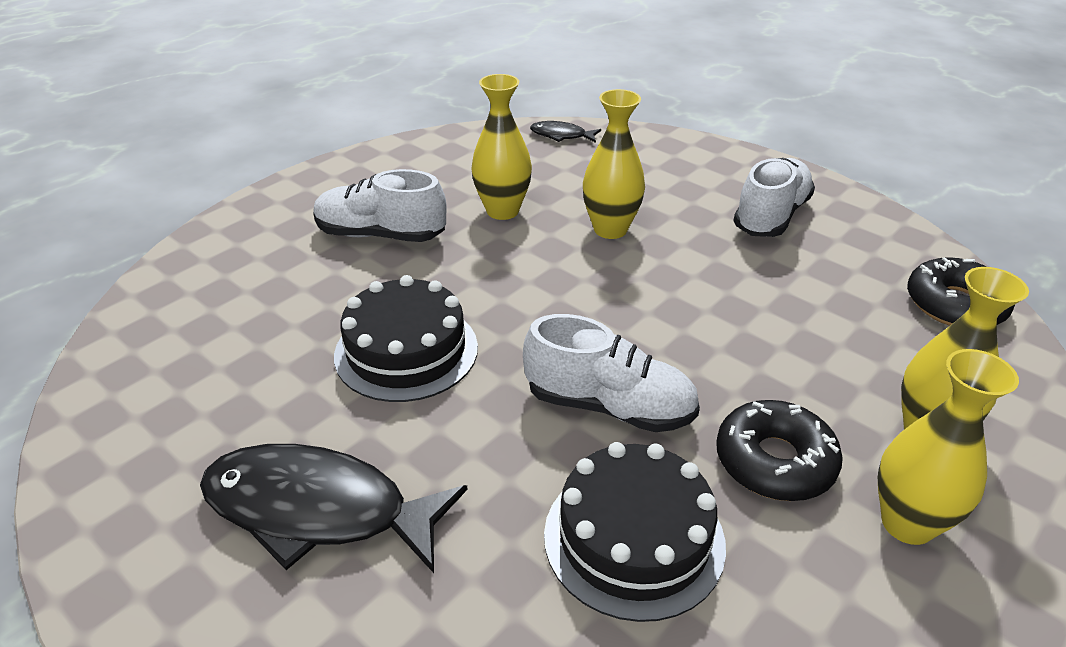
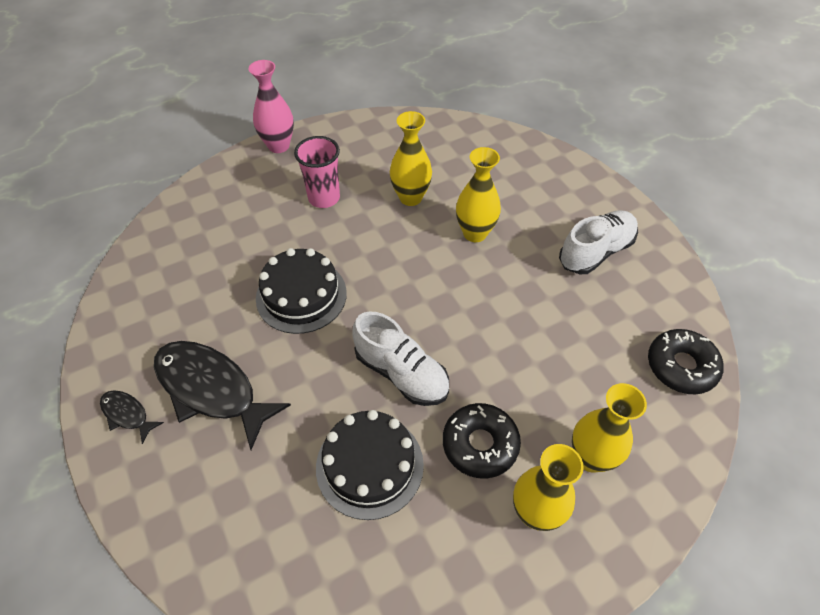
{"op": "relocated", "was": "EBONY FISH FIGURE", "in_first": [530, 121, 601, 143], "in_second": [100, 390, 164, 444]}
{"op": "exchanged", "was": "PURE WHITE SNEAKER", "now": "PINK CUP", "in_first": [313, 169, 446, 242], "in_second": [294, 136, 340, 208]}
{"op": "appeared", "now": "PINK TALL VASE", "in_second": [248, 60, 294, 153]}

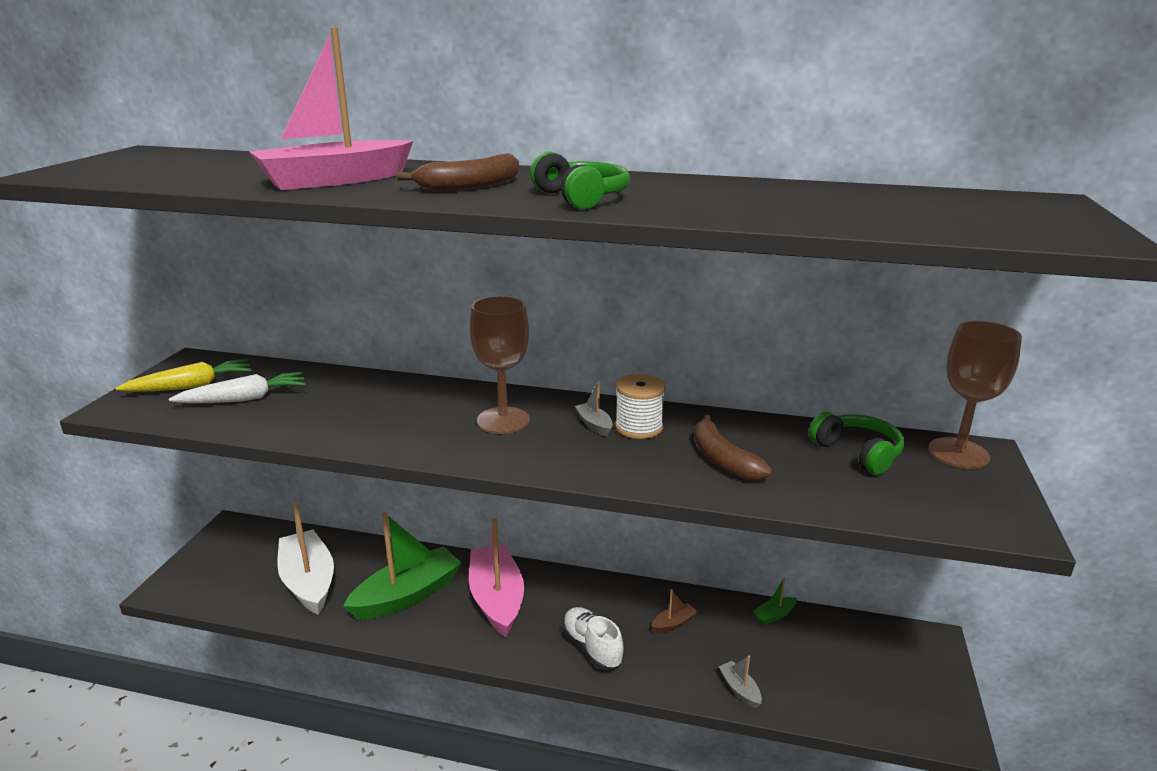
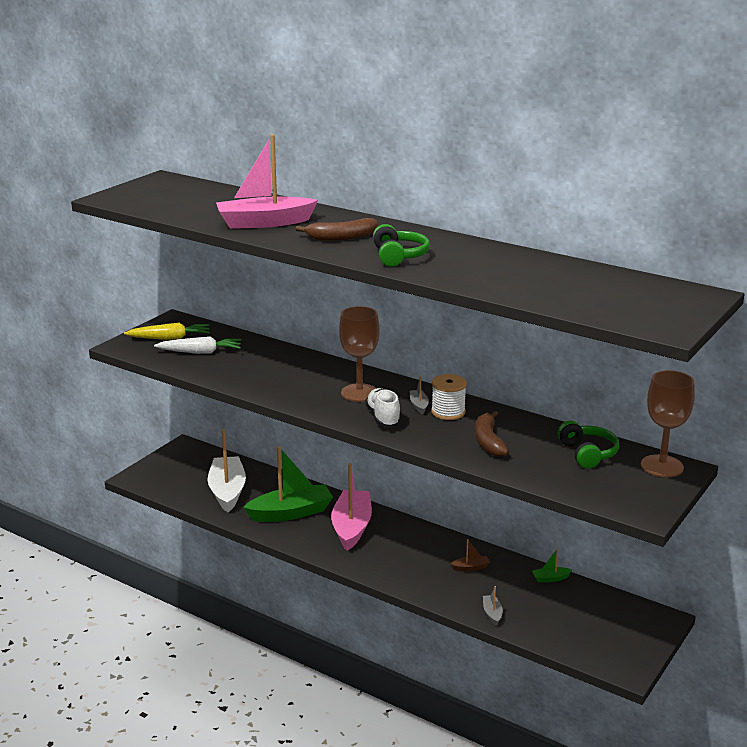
{"op": "relocated", "was": "PURE WHITE SNEAKER", "in_first": [562, 607, 624, 670], "in_second": [365, 388, 401, 427]}

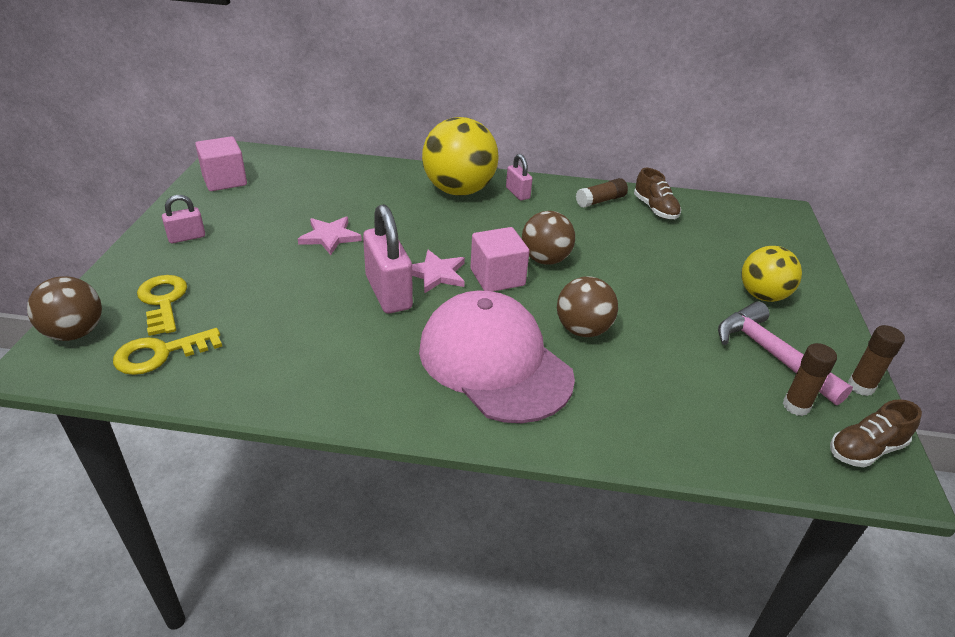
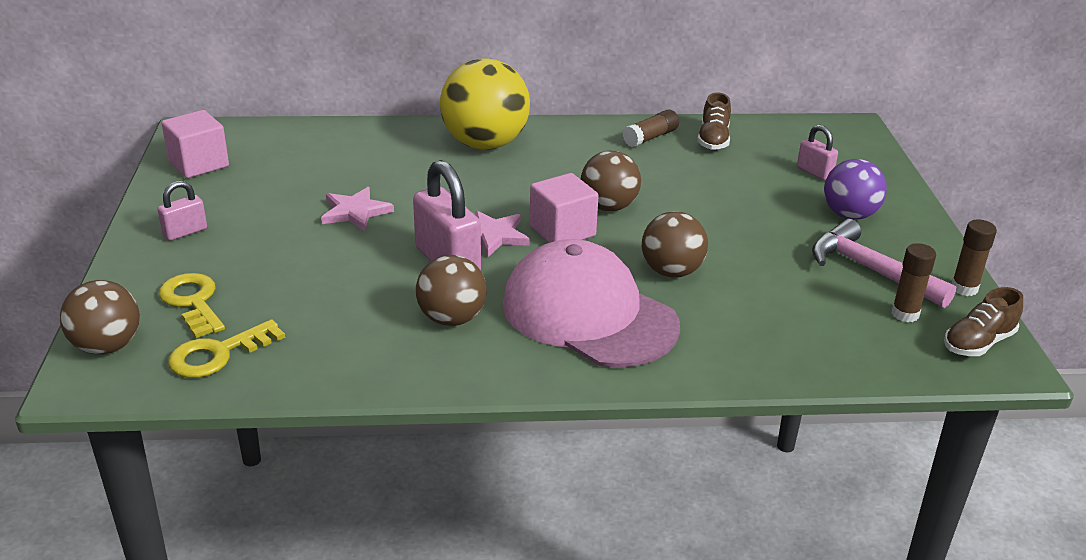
{"op": "relocated", "was": "PINK LOCK", "in_first": [506, 154, 533, 201], "in_second": [797, 125, 838, 180]}
{"op": "spun", "was": "DARK BROWN SNEAKER", "in_first": [634, 168, 681, 219], "in_second": [697, 93, 731, 150], "clockwise": 45}
{"op": "colour", "was": "GOLDEN BALL", "now": "ROYAL PURPLE BALL", "in_first": [741, 246, 802, 302], "in_second": [824, 159, 887, 220]}
{"op": "appeared", "now": "DARK BROWN BALL", "in_second": [416, 255, 487, 326]}

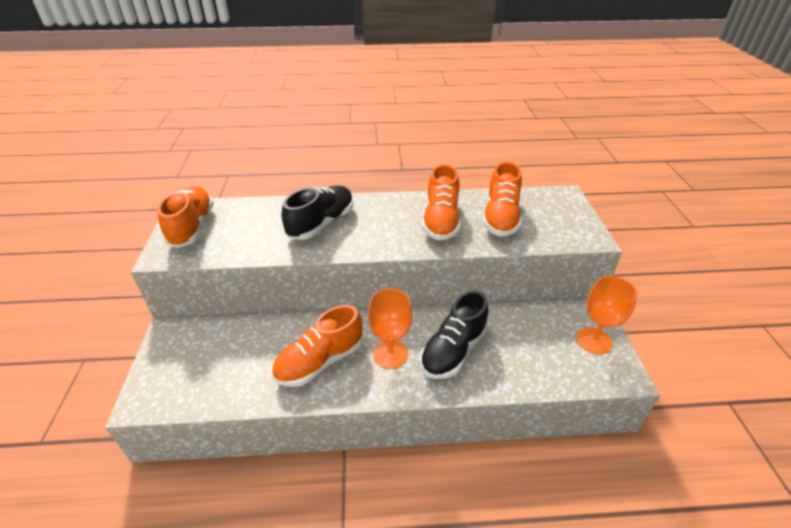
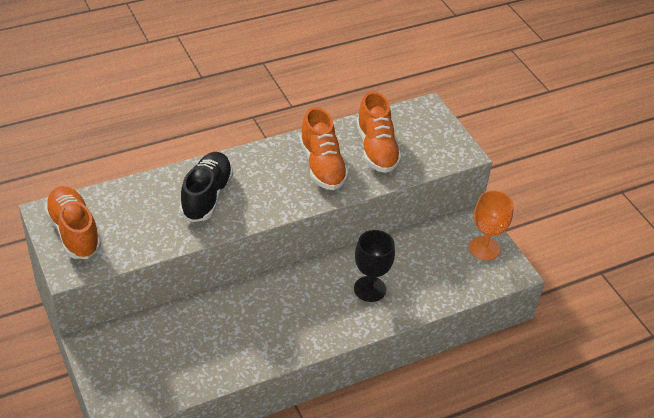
{"op": "missing", "was": "ORANGE-COLOURED GOBLET", "in_first": [368, 288, 413, 369]}
{"op": "exchanged", "was": "EBONY SNEAKER", "now": "EBONY GOBLET", "in_first": [420, 291, 488, 379], "in_second": [354, 230, 395, 302]}
{"op": "missing", "was": "ORANGE-COLOURED SNEAKER", "in_first": [272, 305, 363, 387]}

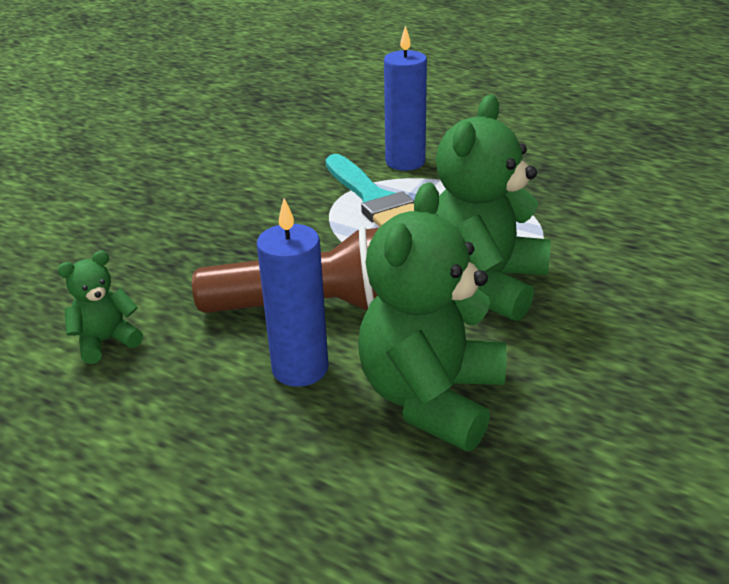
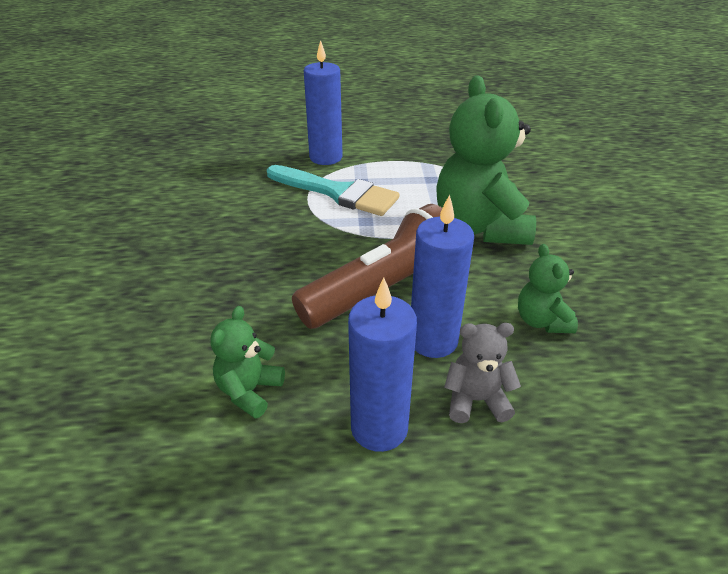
{"op": "size", "was": "EMERALD STUFFED BEAR", "in_first": [358, 182, 506, 451], "in_second": [518, 244, 578, 333], "ratio": 0.49}
{"op": "appeared", "now": "COBALT PILLAR CANDLE", "in_second": [348, 278, 417, 452]}
{"op": "appeared", "now": "ASH-GREY STUFFED BEAR", "in_second": [444, 323, 521, 423]}

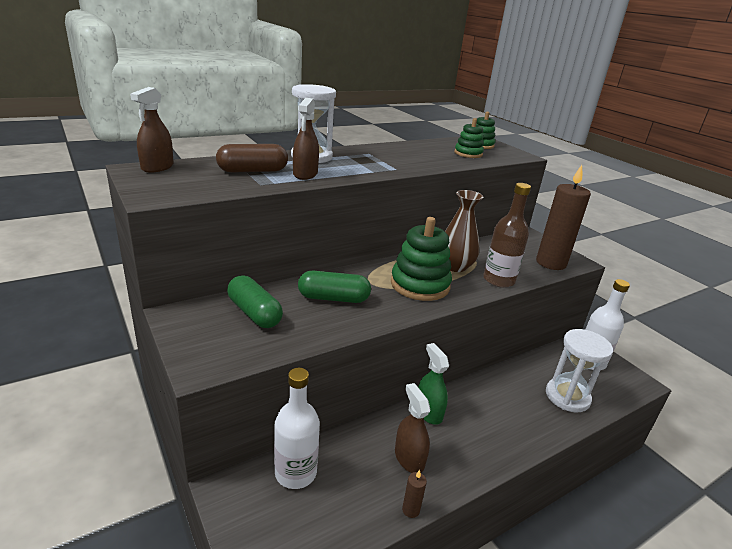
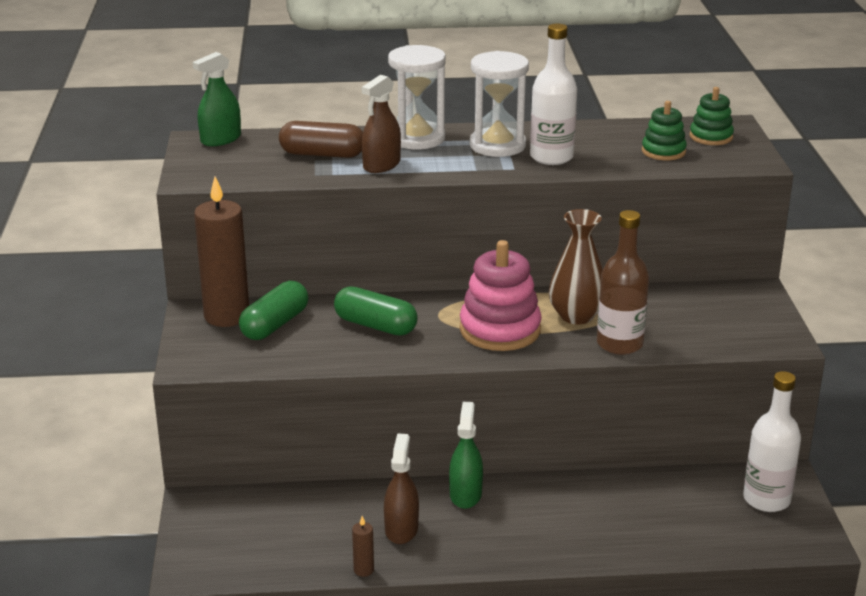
{"op": "colour", "was": "DARK BROWN SPRAYER", "now": "EMERALD SPRAYER", "in_first": [130, 87, 174, 173], "in_second": [193, 52, 241, 146]}
{"op": "relocated", "was": "DARK BROWN PILLAR CANDLE", "in_first": [536, 165, 591, 270], "in_second": [194, 176, 249, 327]}
{"op": "colour", "was": "EMERALD STACKING TOY", "now": "PINK STACKING TOY", "in_first": [391, 217, 452, 301], "in_second": [460, 240, 542, 351]}
{"op": "spun", "was": "EMERALD CAPSULE", "in_first": [227, 275, 283, 328], "in_second": [239, 281, 309, 340], "clockwise": 45}
{"op": "relocated", "was": "PURE WHITE SANDGLASS", "in_first": [546, 329, 613, 412], "in_second": [470, 51, 529, 157]}
{"op": "relocated", "was": "PURE WHITE FLASK", "in_first": [274, 368, 320, 489], "in_second": [530, 23, 577, 165]}

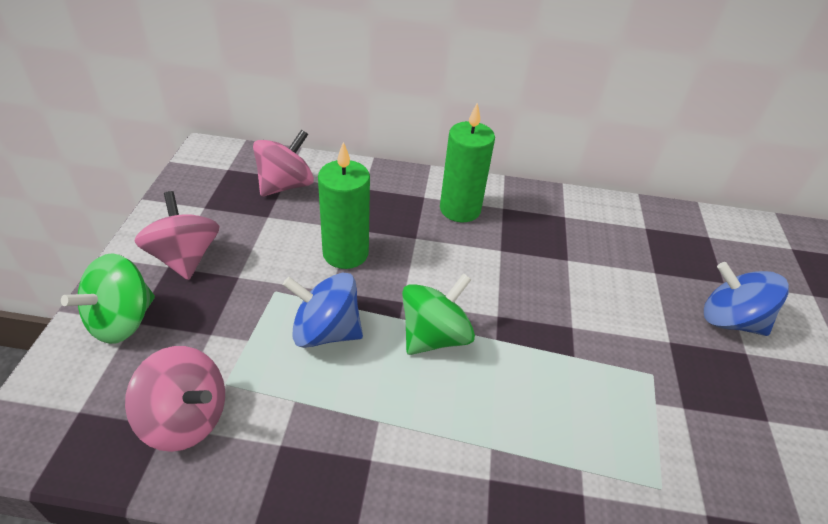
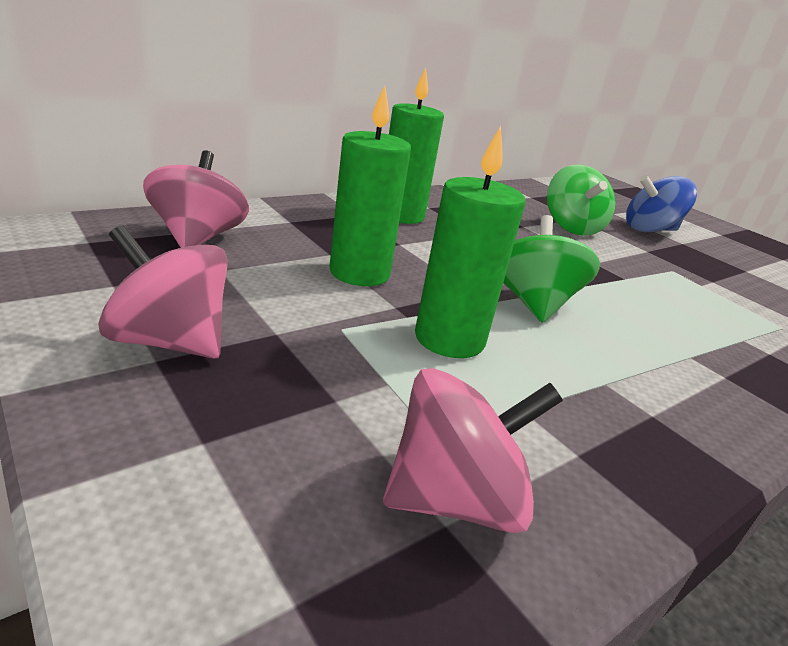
{"op": "relocated", "was": "EMERALD SPINNING TOP", "in_first": [61, 253, 155, 344], "in_second": [547, 165, 615, 235]}
{"op": "exchanged", "was": "COBALT SPINNING TOP", "now": "EMERALD PILLAR CANDLE", "in_first": [282, 272, 363, 348], "in_second": [415, 126, 525, 358]}

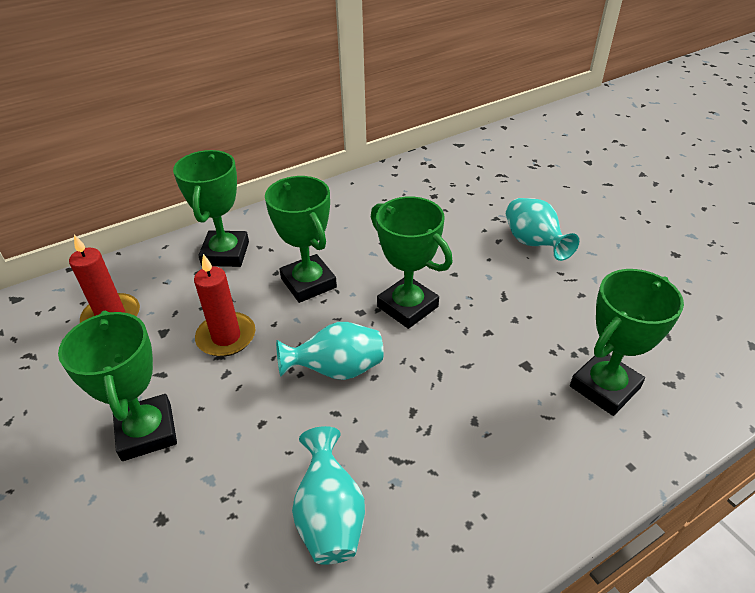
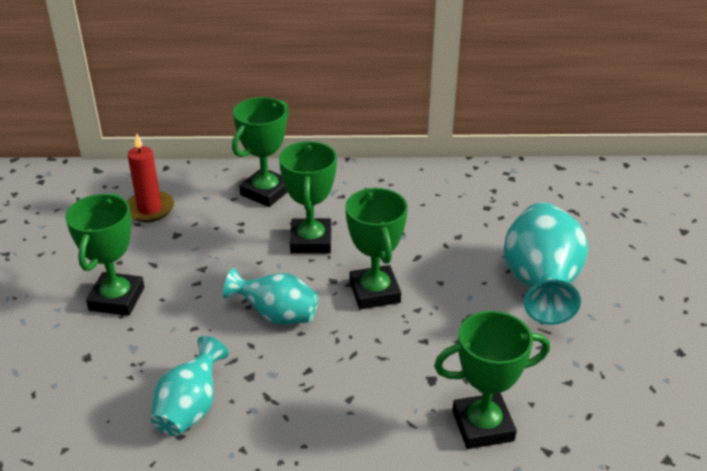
{"op": "size", "was": "TEAL TALL VASE", "in_first": [506, 198, 579, 261], "in_second": [504, 202, 588, 325], "ratio": 1.65}
{"op": "missing", "was": "SCARLET PILLAR CANDLE", "in_first": [194, 254, 255, 357]}

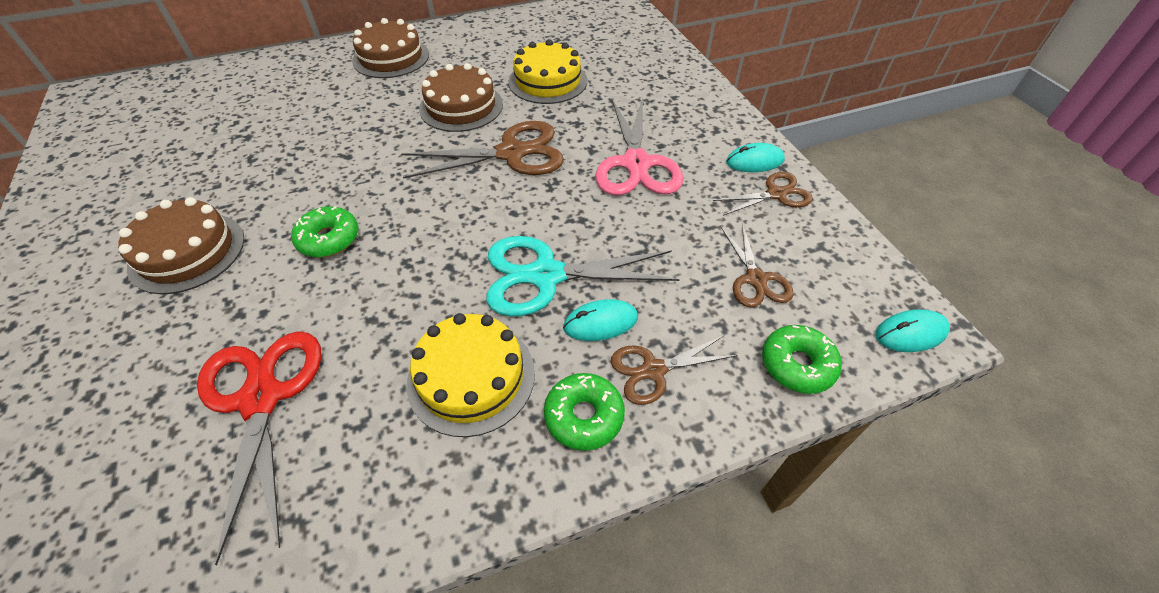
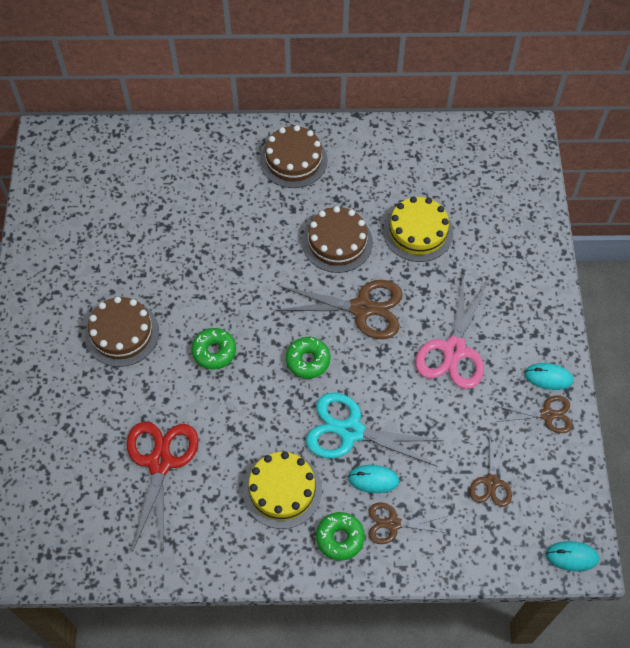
{"op": "relocated", "was": "EMERALD DONUT", "in_first": [762, 325, 842, 394], "in_second": [286, 337, 330, 379]}

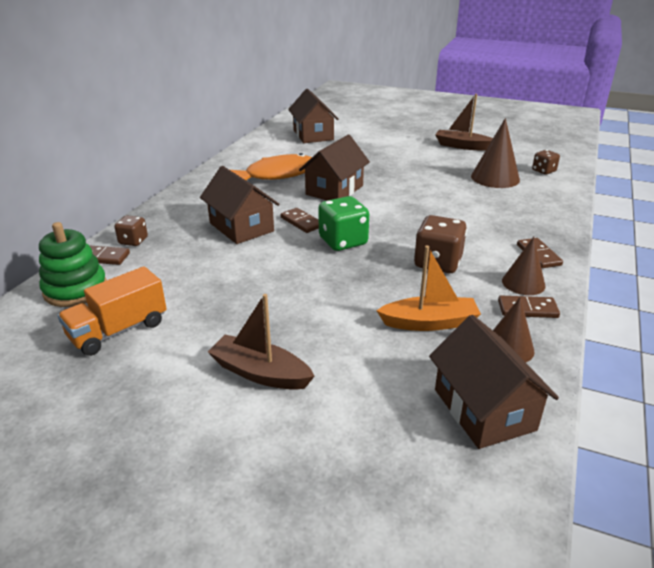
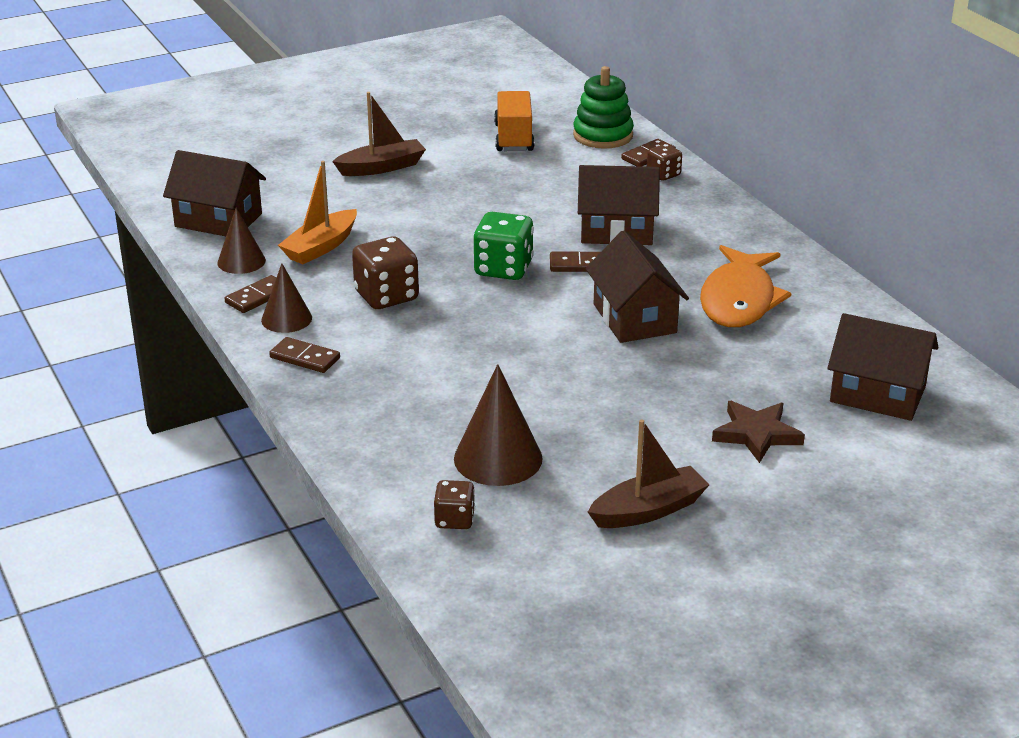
{"op": "appeared", "now": "DARK BROWN FIVE-POINTED STAR", "in_second": [712, 401, 805, 463]}

